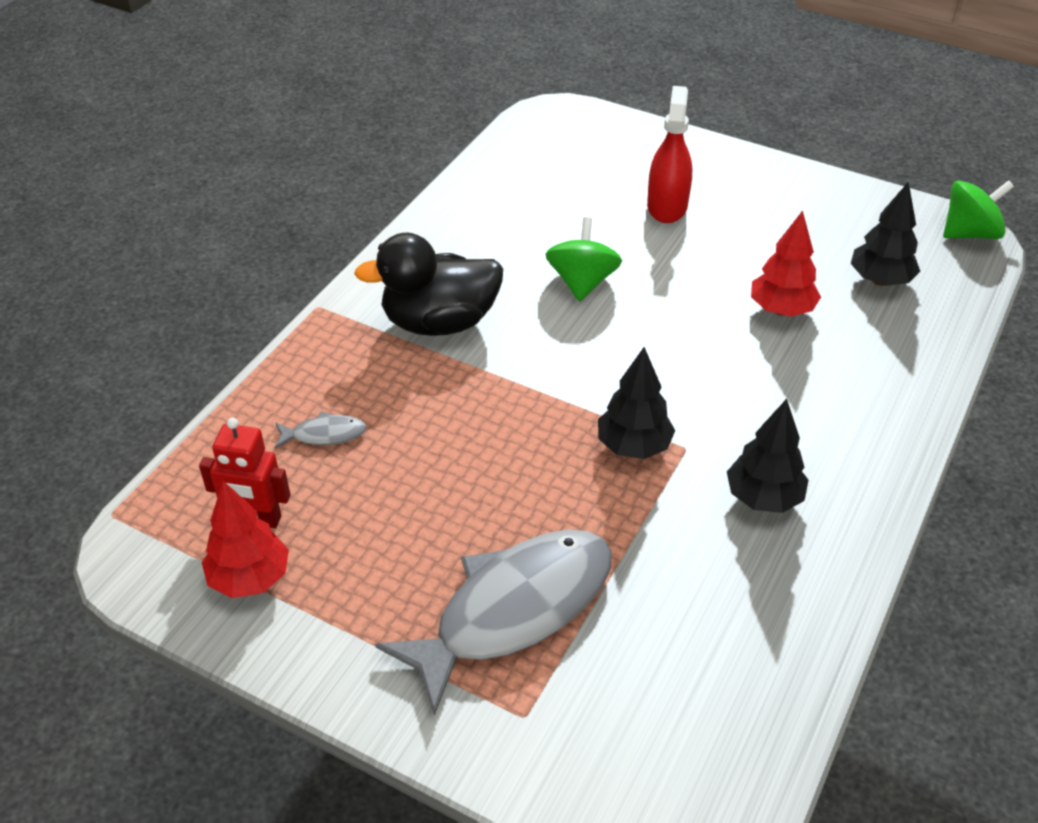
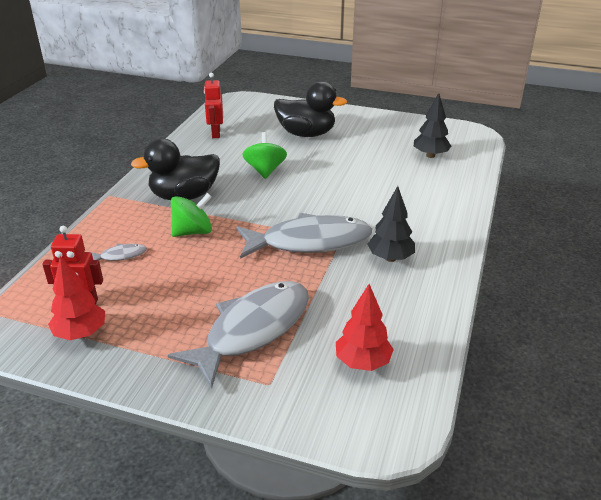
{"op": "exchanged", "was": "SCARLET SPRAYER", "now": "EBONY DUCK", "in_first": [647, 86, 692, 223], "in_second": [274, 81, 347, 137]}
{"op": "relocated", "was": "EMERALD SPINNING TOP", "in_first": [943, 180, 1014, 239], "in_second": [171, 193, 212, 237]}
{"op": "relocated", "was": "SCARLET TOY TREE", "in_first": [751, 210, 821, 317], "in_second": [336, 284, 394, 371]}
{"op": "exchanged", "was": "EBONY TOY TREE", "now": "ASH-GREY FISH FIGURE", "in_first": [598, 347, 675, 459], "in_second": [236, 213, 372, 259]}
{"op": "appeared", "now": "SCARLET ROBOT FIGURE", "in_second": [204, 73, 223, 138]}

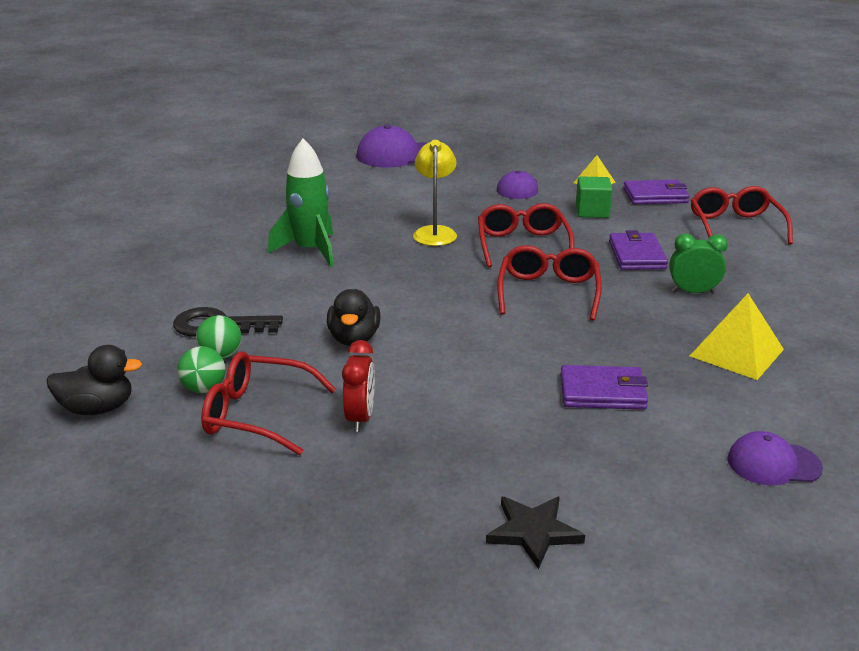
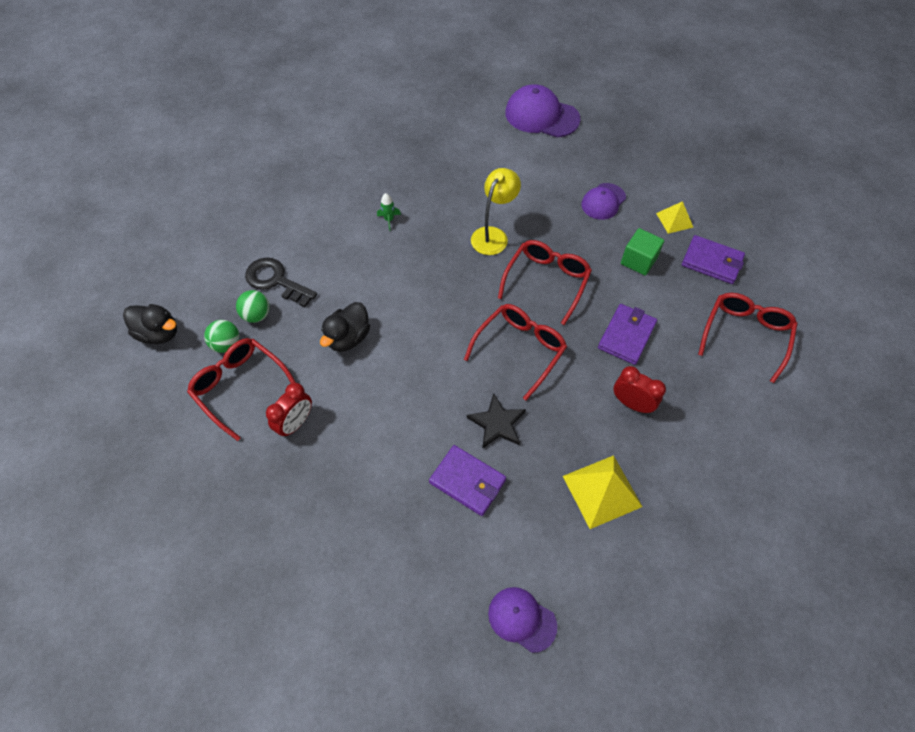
{"op": "size", "was": "EMERALD SPACESHIP", "in_first": [268, 139, 334, 267], "in_second": [377, 193, 401, 231], "ratio": 0.4}
{"op": "colour", "was": "EMERALD BEDSIDE CLOCK", "now": "SCARLET BEDSIDE CLOCK", "in_first": [669, 233, 728, 293], "in_second": [614, 366, 666, 413]}
{"op": "relocated", "was": "EBONY FIVE-POINTED STAR", "in_first": [486, 497, 585, 569], "in_second": [467, 393, 526, 449]}

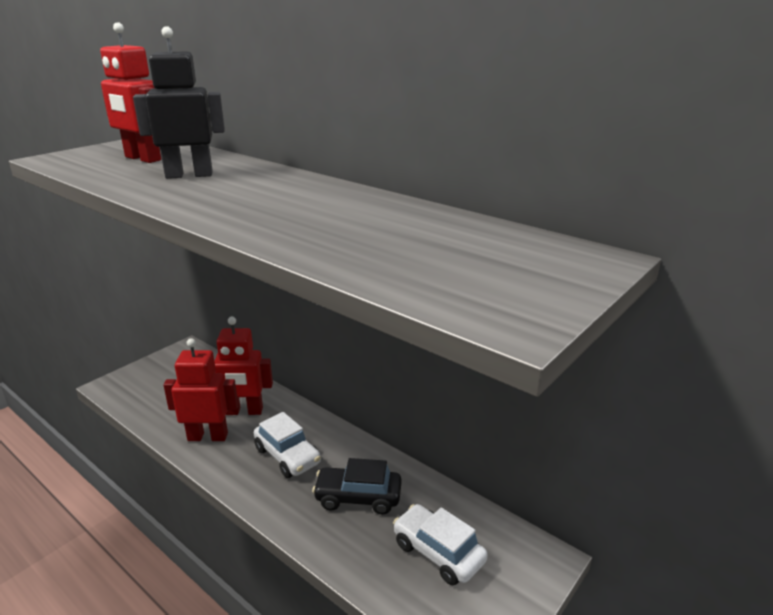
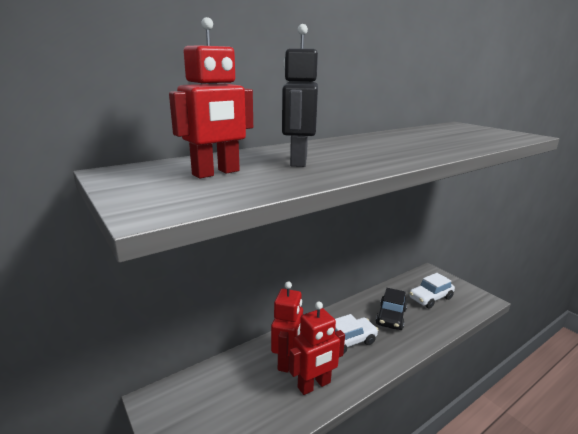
{"op": "spun", "was": "SCARLET ROBOT FIGURE", "in_first": [163, 338, 238, 441], "in_second": [289, 302, 345, 395], "clockwise": -135}

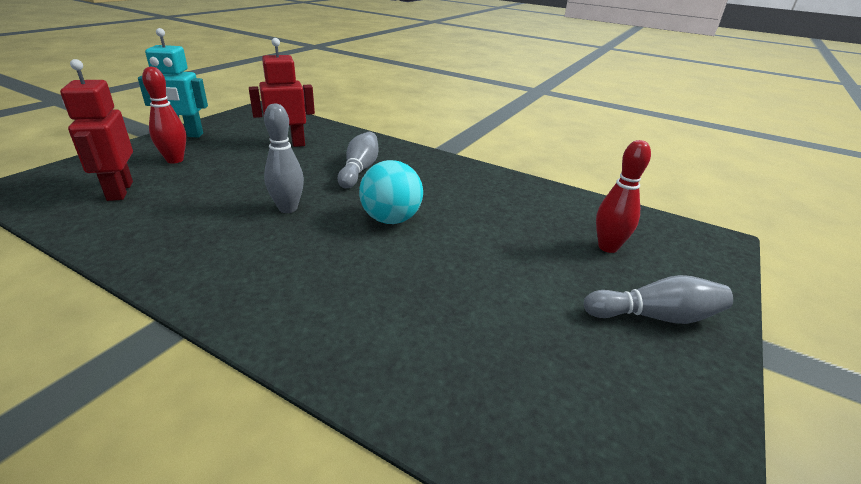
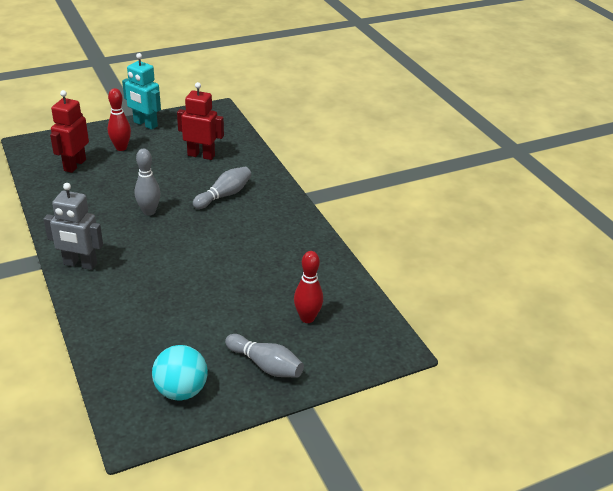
{"op": "relocated", "was": "TEAL BALL", "in_first": [359, 160, 423, 224], "in_second": [152, 345, 208, 400]}
{"op": "appeared", "now": "ASH-GREY ROBOT FIGURE", "in_second": [43, 183, 103, 270]}

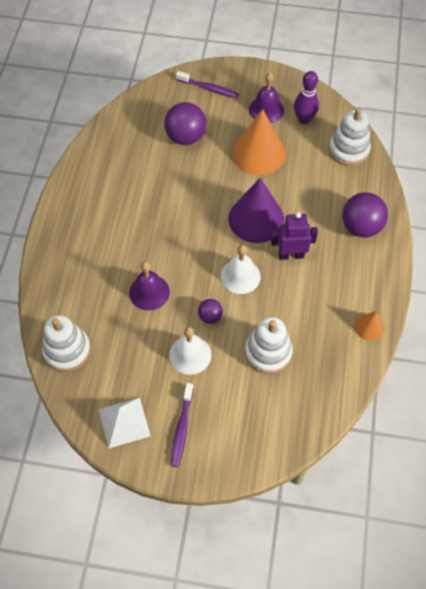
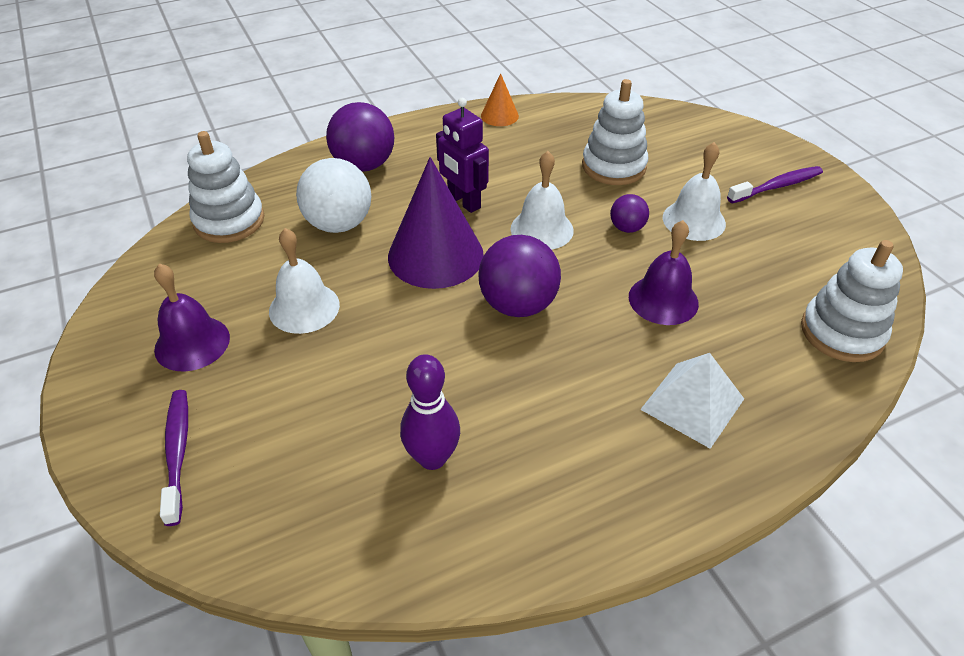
{"op": "relocated", "was": "ROYAL PURPLE TENPIN", "in_first": [294, 71, 319, 124], "in_second": [400, 354, 460, 470]}
{"op": "relocated", "was": "ROYAL PURPLE BALL", "in_first": [164, 102, 206, 145], "in_second": [478, 235, 561, 317]}
{"op": "exchanged", "was": "ORANGE-COLOURED SOLID CONE", "now": "PURE WHITE SCHOOL BELL", "in_first": [232, 109, 286, 175], "in_second": [269, 228, 340, 334]}
{"op": "relocated", "was": "PURE WHITE SOLID PYRAMID", "in_first": [99, 397, 150, 448], "in_second": [640, 353, 744, 449]}
{"op": "appeared", "now": "PURE WHITE BALL", "in_second": [296, 158, 371, 233]}

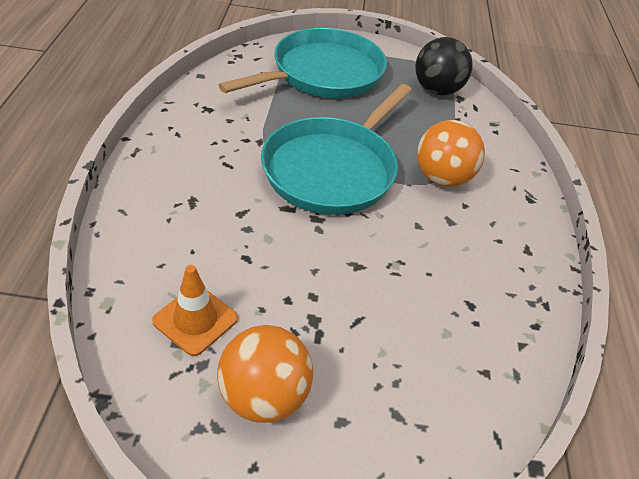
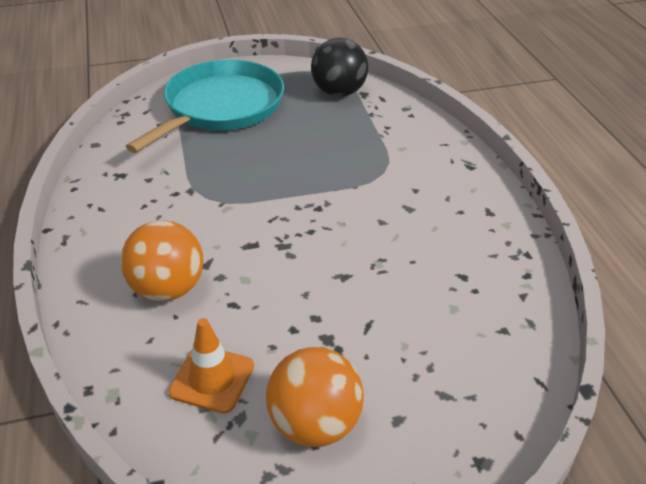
{"op": "missing", "was": "TEAL FRYING PAN", "in_first": [261, 84, 412, 215]}
{"op": "relocated", "was": "ORANGE-COLOURED BALL", "in_first": [417, 120, 485, 187], "in_second": [121, 220, 204, 301]}

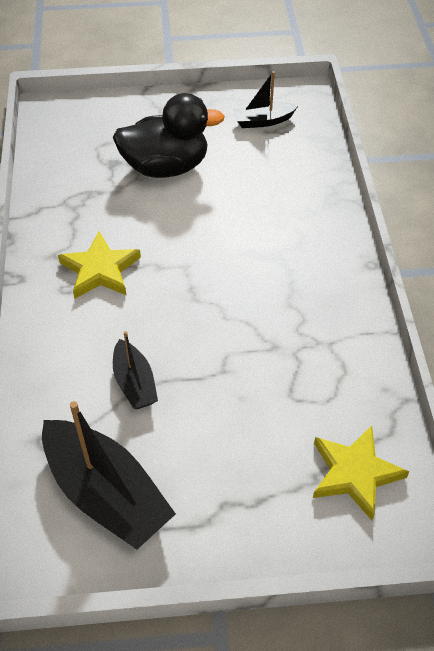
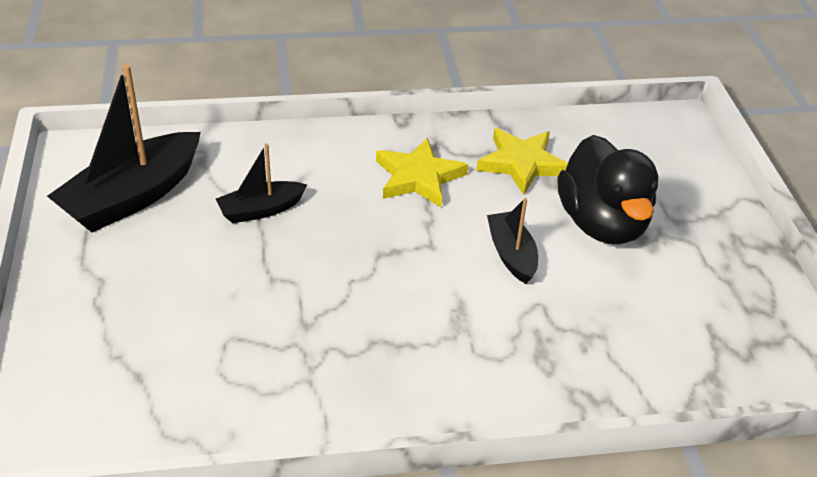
{"op": "relocated", "was": "EBONY TOY BOAT", "in_first": [233, 71, 298, 128], "in_second": [487, 198, 538, 284]}
{"op": "relocated", "was": "GOLDEN FIVE-POINTED STAR", "in_first": [313, 426, 409, 520], "in_second": [476, 128, 568, 195]}

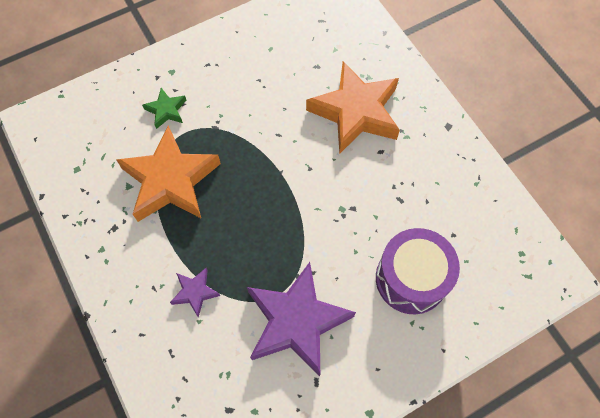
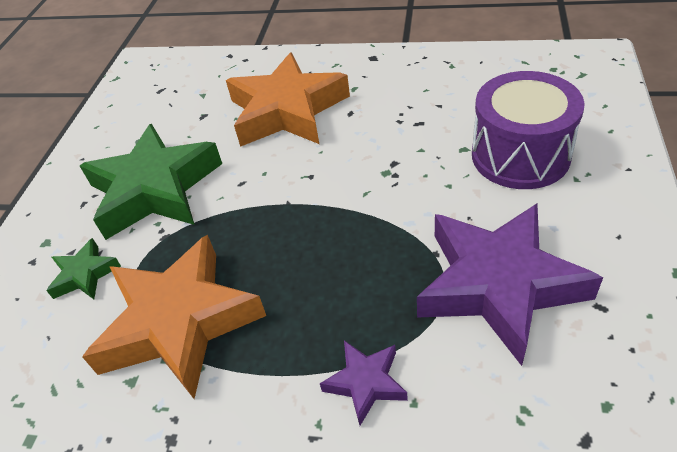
{"op": "appeared", "now": "EMERALD FIVE-POINTED STAR", "in_second": [80, 124, 222, 240]}

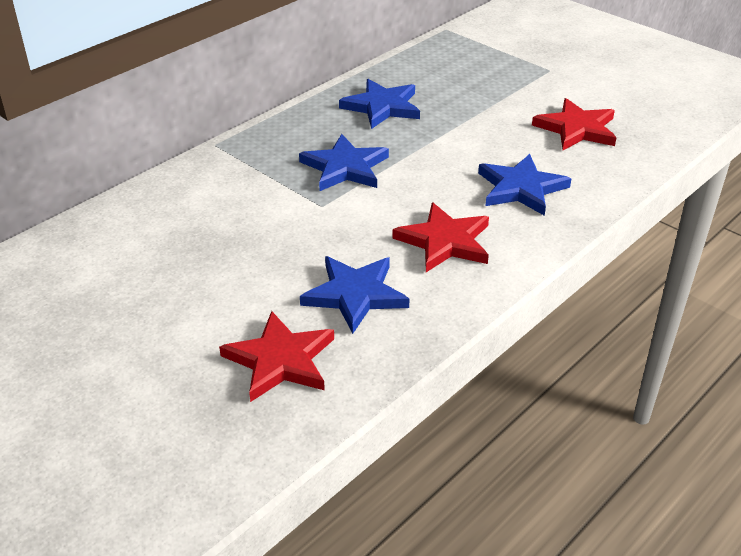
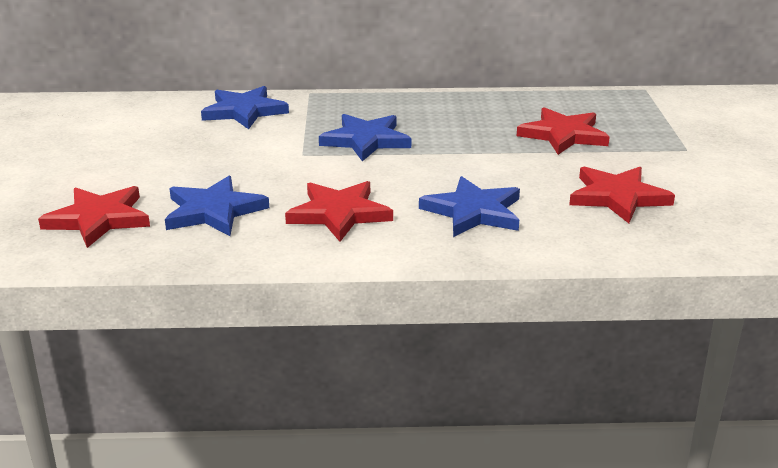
{"op": "relocated", "was": "COBALT FIVE-POINTED STAR", "in_first": [339, 79, 420, 129], "in_second": [201, 86, 289, 129]}
{"op": "appeared", "now": "SCARLET FIVE-POINTED STAR", "in_second": [517, 107, 610, 155]}

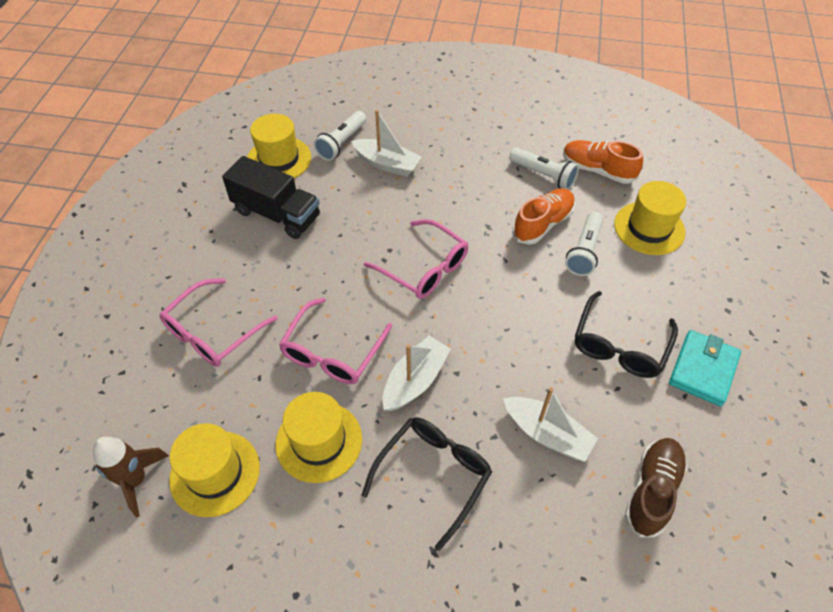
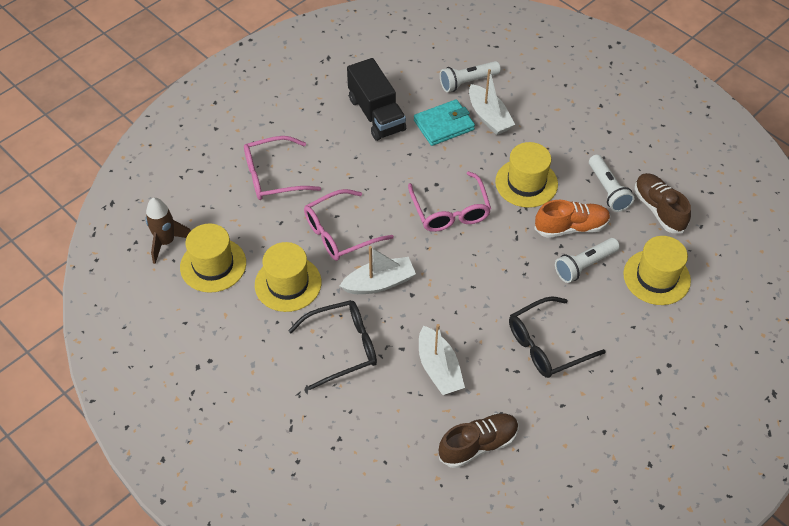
{"op": "relocated", "was": "GOLDEN HAT", "in_first": [247, 114, 311, 178], "in_second": [495, 142, 558, 208]}
{"op": "colour", "was": "ORANGE-COLOURED SNEAKER", "now": "DARK BROWN SNEAKER", "in_first": [563, 140, 643, 184], "in_second": [634, 173, 691, 233]}
{"op": "relocated", "was": "TEAL BILLFOLD", "in_first": [669, 330, 741, 406], "in_second": [414, 99, 475, 146]}

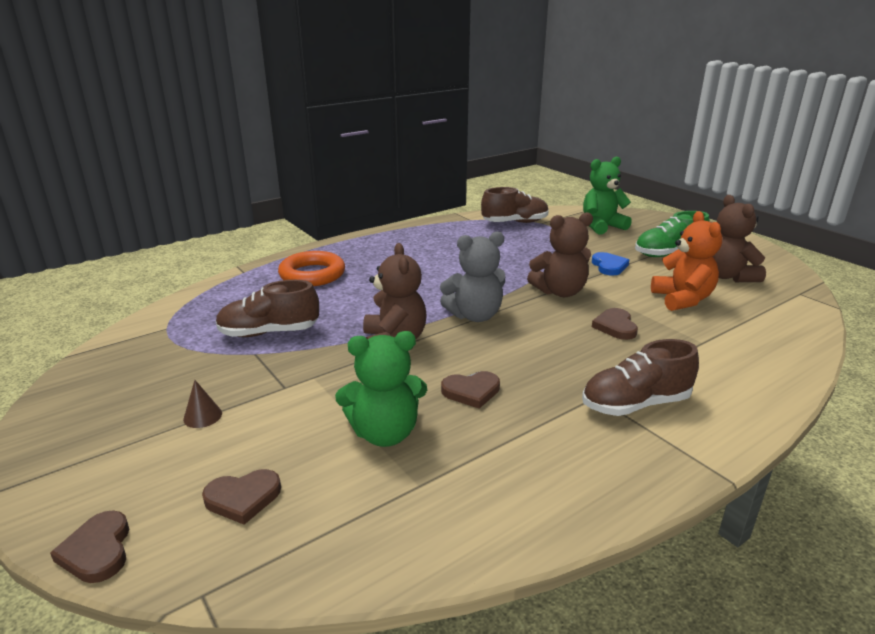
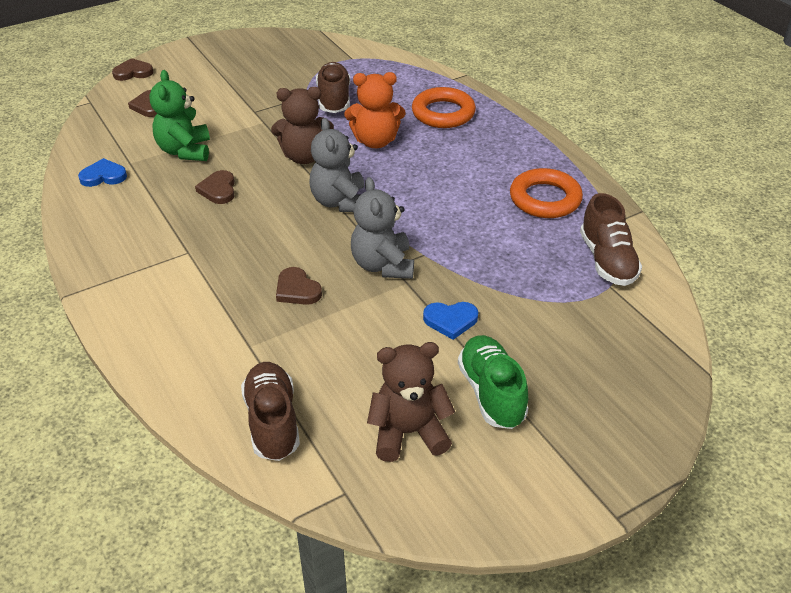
{"op": "missing", "was": "EMERALD STUFFED BEAR", "in_first": [583, 156, 632, 235]}
{"op": "relocated", "was": "ORANGE-COLOURED STUFFED BEAR", "in_first": [651, 211, 722, 311], "in_second": [344, 72, 405, 148]}
{"op": "colour", "was": "DARK BROWN STUFFED BEAR", "now": "ASH-GREY STUFFED BEAR", "in_first": [527, 212, 593, 297], "in_second": [351, 177, 414, 279]}
{"op": "spun", "was": "DARK BROWN LOVE HEART", "in_first": [592, 308, 638, 340], "in_second": [276, 267, 322, 305], "clockwise": -135}
{"op": "relocated", "was": "DARK BROWN SNEAKER", "in_first": [582, 339, 699, 416], "in_second": [241, 362, 300, 461]}
{"op": "missing", "was": "DARK BROWN SOLID CONE", "in_first": [183, 380, 222, 428]}
{"op": "appeared", "now": "COBALT LOVE HEART", "in_second": [78, 158, 127, 187]}
{"op": "appeared", "now": "ORANGE-COLOURED TORUS", "in_second": [510, 168, 583, 218]}

